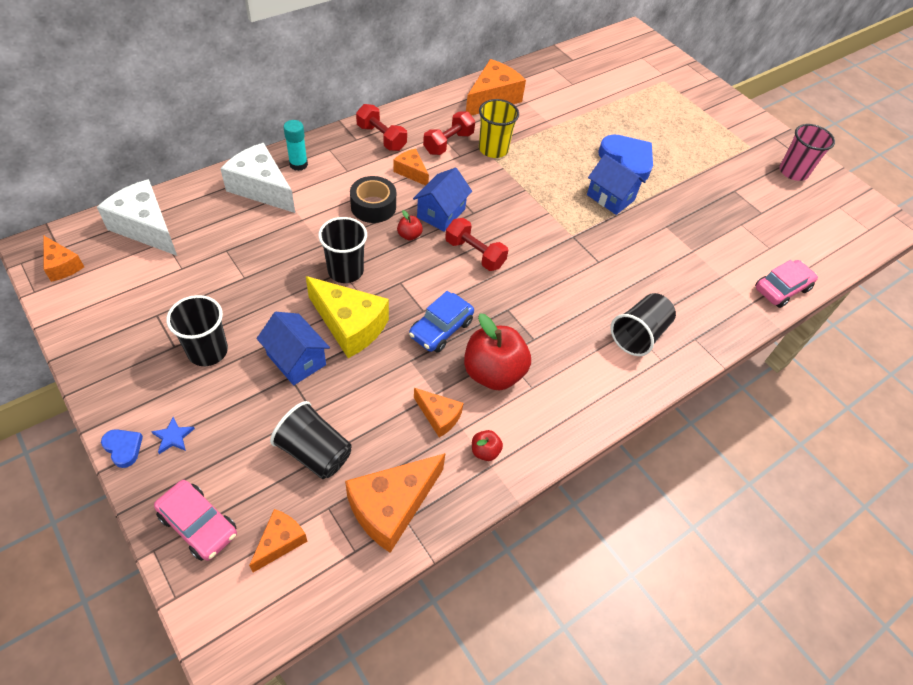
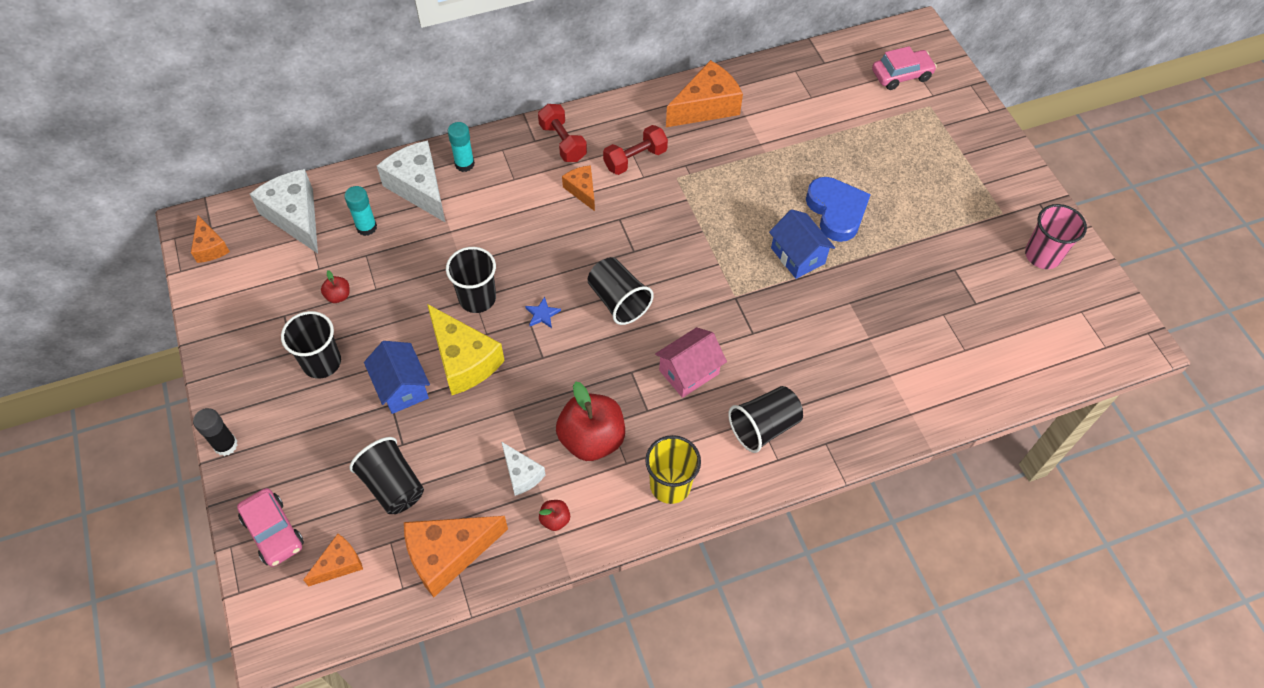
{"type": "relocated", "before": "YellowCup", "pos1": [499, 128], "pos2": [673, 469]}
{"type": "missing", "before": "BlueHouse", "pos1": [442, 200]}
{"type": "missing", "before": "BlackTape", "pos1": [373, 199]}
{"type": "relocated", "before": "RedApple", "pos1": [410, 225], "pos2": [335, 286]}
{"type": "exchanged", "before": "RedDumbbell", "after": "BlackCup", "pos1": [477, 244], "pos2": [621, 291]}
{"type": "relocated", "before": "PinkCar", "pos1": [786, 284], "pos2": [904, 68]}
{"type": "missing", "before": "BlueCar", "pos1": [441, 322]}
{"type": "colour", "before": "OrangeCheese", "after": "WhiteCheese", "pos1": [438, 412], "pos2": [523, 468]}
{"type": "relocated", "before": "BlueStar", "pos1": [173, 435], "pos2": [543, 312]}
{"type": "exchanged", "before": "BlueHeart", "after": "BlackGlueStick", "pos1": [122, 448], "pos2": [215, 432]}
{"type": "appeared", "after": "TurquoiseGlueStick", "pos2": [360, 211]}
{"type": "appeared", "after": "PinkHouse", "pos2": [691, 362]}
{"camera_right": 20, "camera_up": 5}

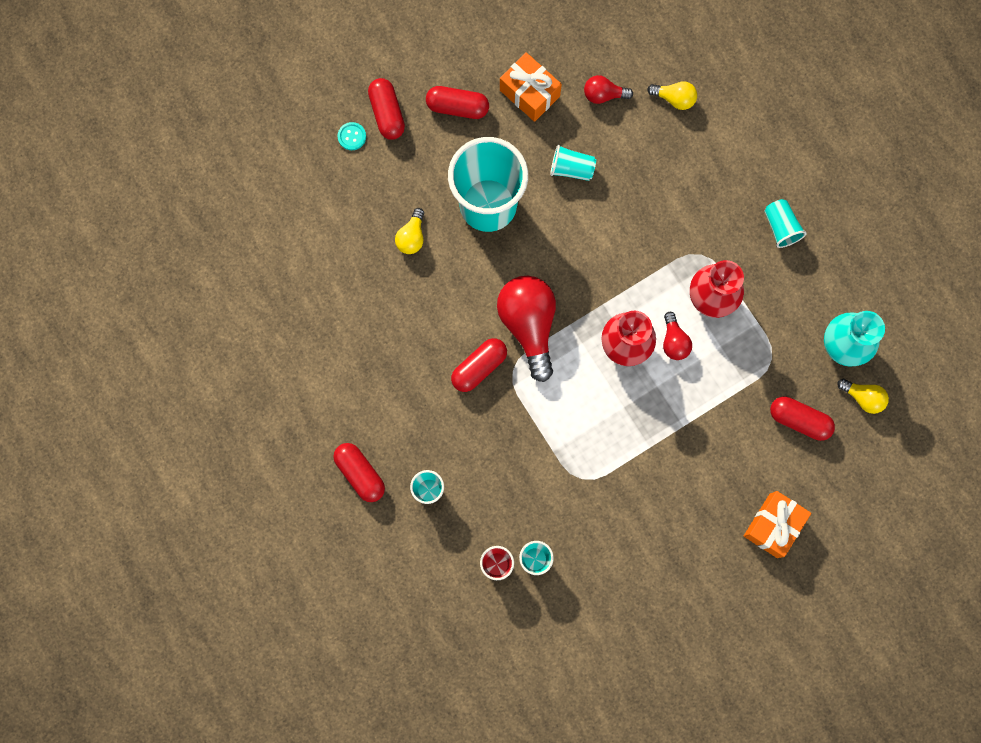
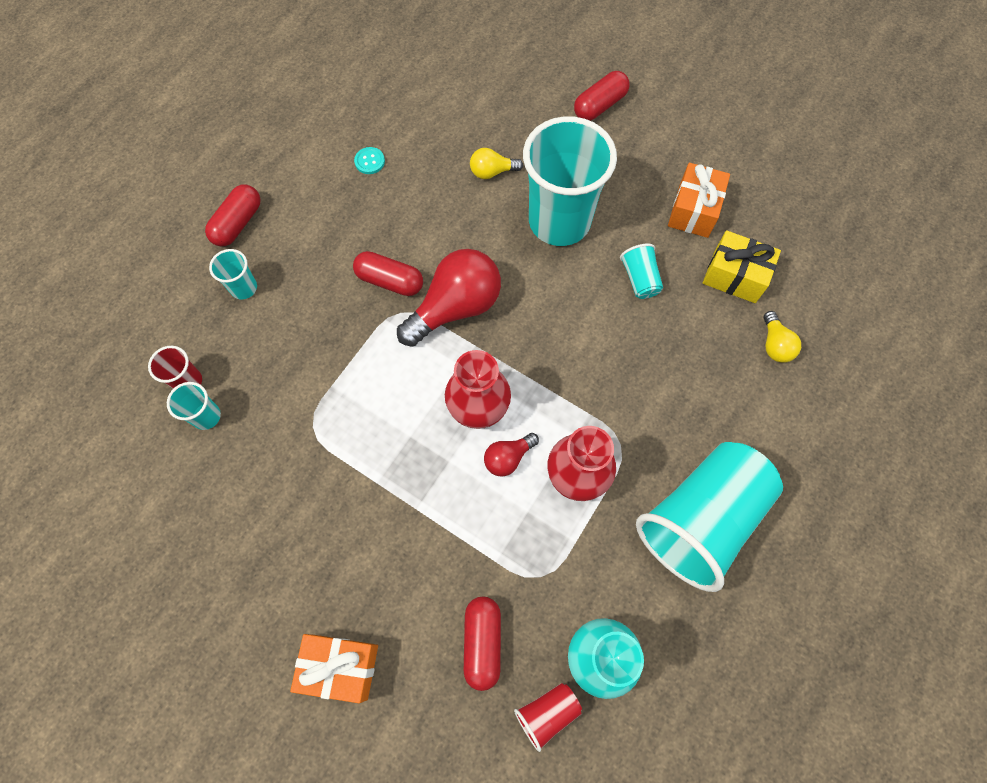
{"type": "exchanged", "before": "RedLightBulb", "after": "YellowGift", "pos1": [608, 89], "pos2": [742, 266]}
{"type": "missing", "before": "RedCapsule", "pos1": [457, 102]}
{"type": "relocated", "before": "TurquoiseButton", "pos1": [352, 136], "pos2": [369, 160]}
{"type": "size", "before": "TurquoiseCup", "pos1": [785, 223], "pos2": [709, 517], "scale": 2.37}
{"type": "exchanged", "before": "YellowLightBulb", "after": "RedCup", "pos1": [863, 396], "pos2": [548, 717]}
{"camera_right": 65, "camera_up": -10}

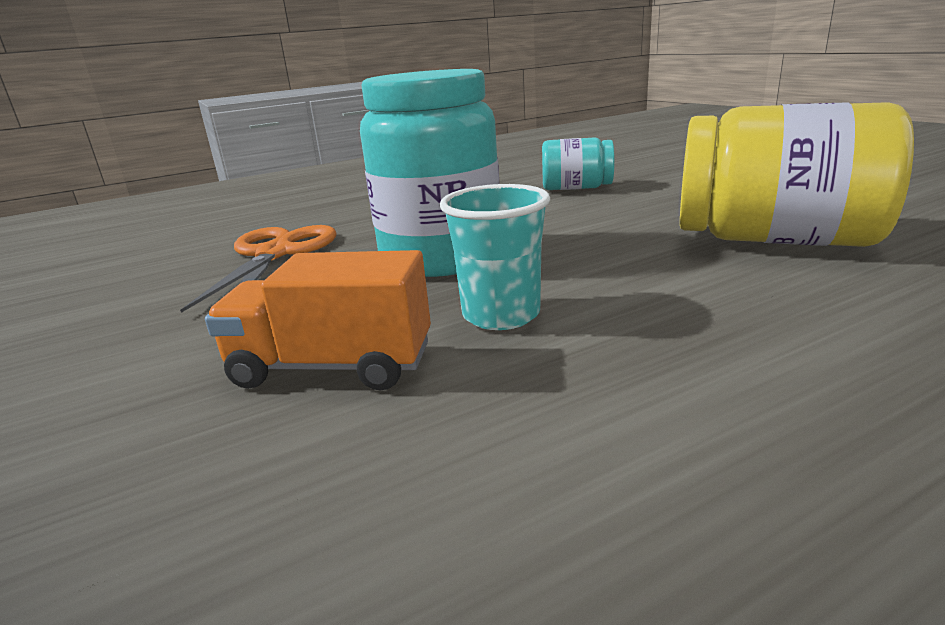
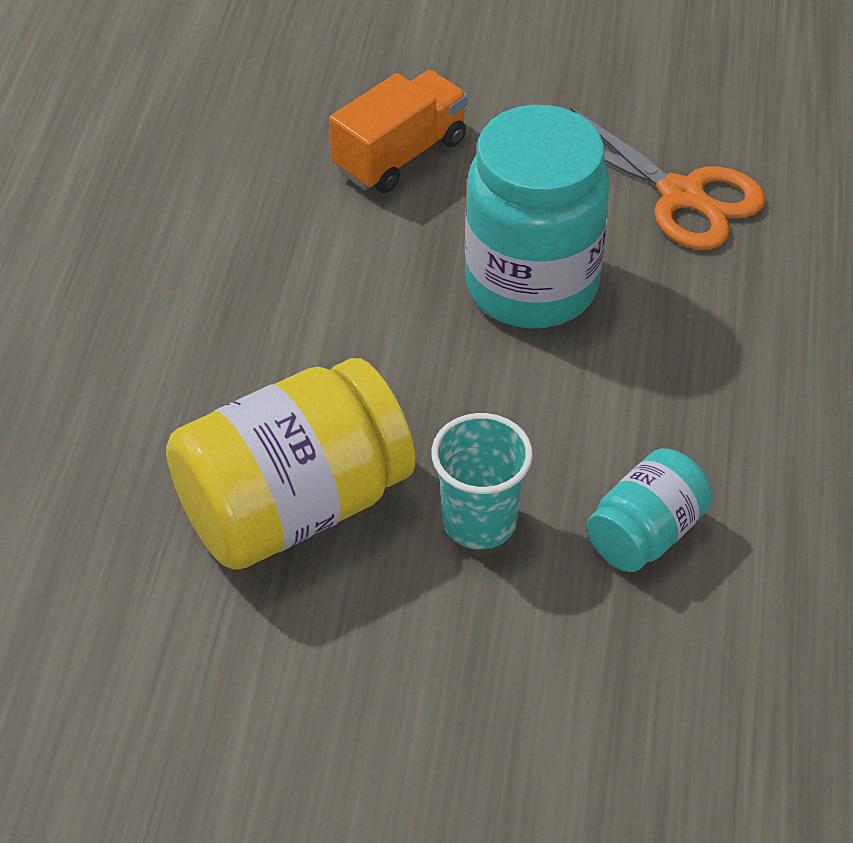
{"type": "relocated", "before": "TurquoiseCup", "pos1": [495, 257], "pos2": [482, 481]}
{"camera_right": 125, "camera_up": 25}

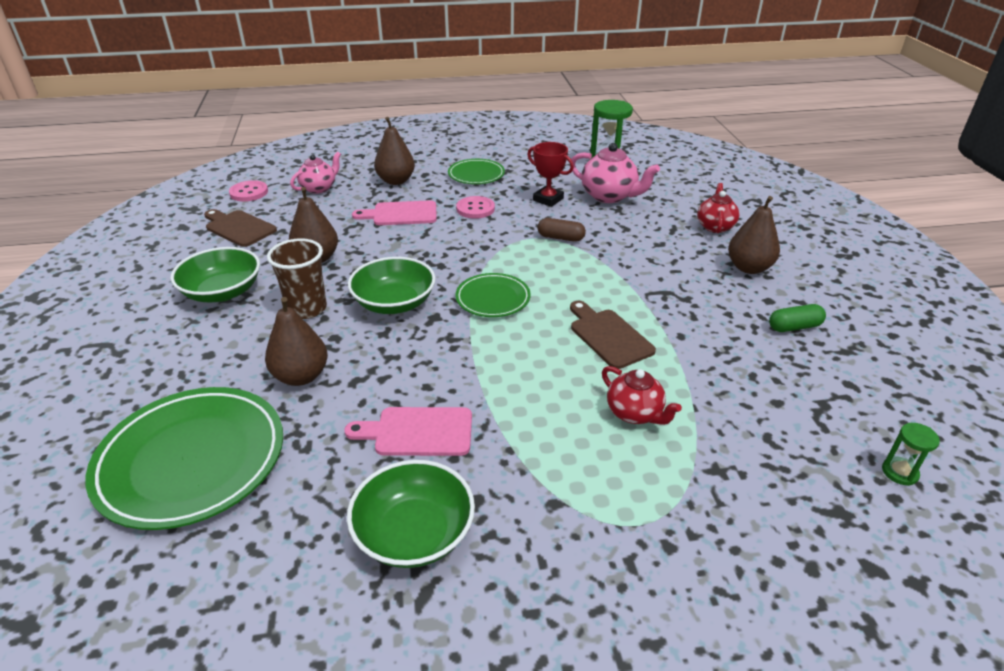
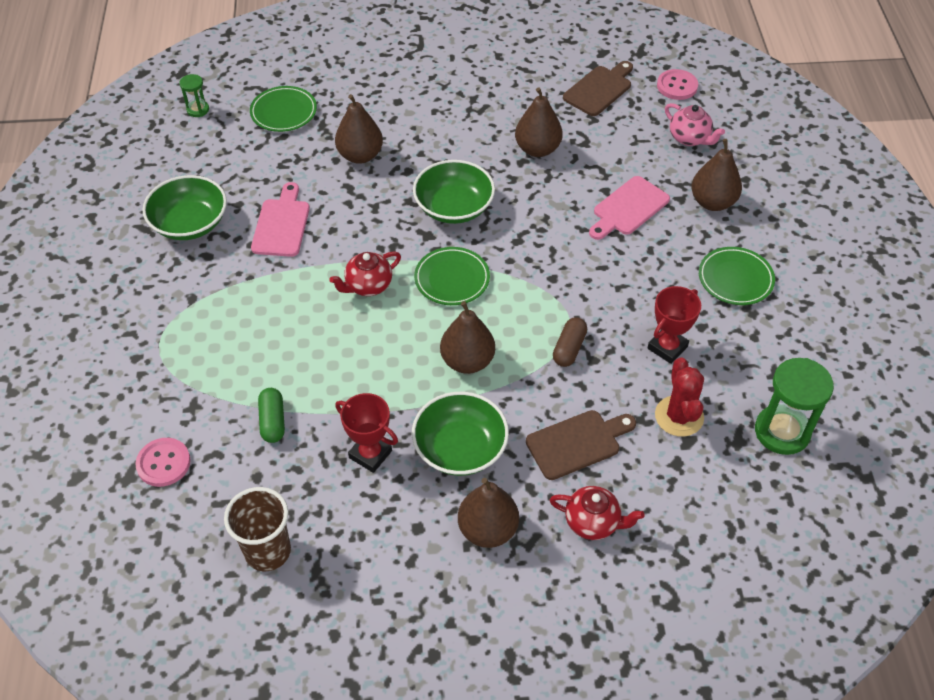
{"type": "exchanged", "before": "PinkTeapot", "after": "RedCactus", "pos1": [615, 173], "pos2": [679, 397]}
{"type": "relocated", "before": "PinkButton", "pos1": [475, 207], "pos2": [163, 462]}
{"type": "spun", "before": "PinkCuttingBoard", "pos1": [394, 212], "pos2": [629, 208], "turn": -135}
{"type": "relocated", "before": "BrownCup", "pos1": [297, 278], "pos2": [257, 529]}
{"type": "relocated", "before": "GreenBowl", "pos1": [215, 274], "pos2": [460, 434]}
{"type": "relocated", "before": "BrownCuttingBoard", "pos1": [613, 335], "pos2": [581, 445]}
{"type": "relocated", "before": "GreenCapsule", "pos1": [797, 318], "pos2": [271, 415]}
{"type": "relocated", "before": "RedTeapot", "pos1": [642, 395], "pos2": [365, 273]}
{"type": "size", "before": "GreenPlate", "pos1": [184, 458], "pos2": [283, 109], "scale": 0.54}
{"type": "relocated", "before": "GreenHourglass", "pos1": [911, 454], "pos2": [194, 95]}
{"type": "appeared", "after": "BrownPear", "pos2": [467, 337]}
{"type": "appeared", "after": "RedTrophy", "pos2": [366, 433]}
{"camera_right": 95, "camera_up": 15}

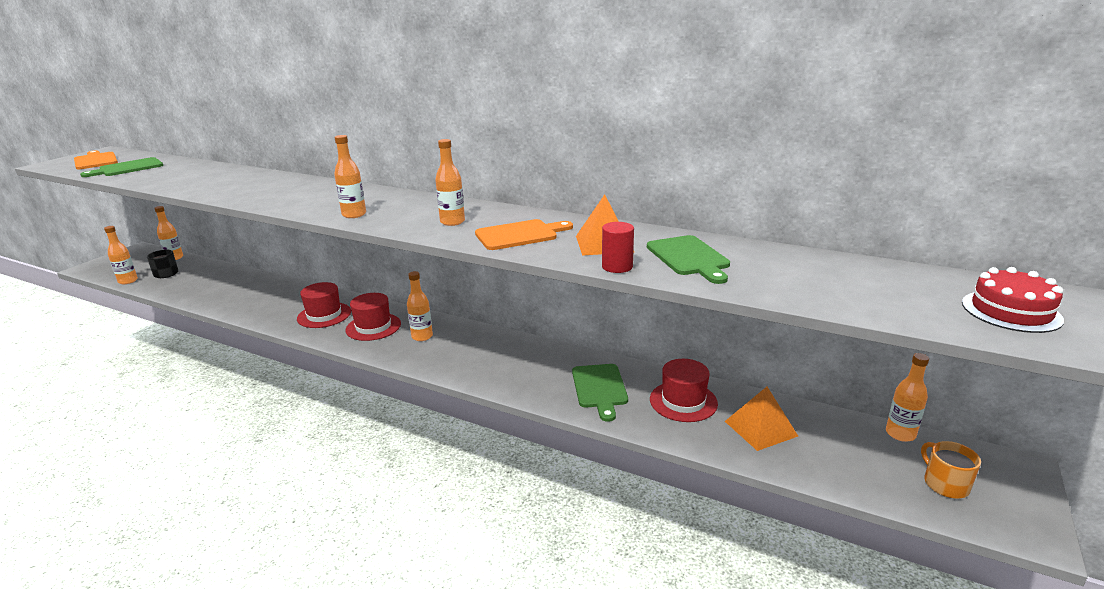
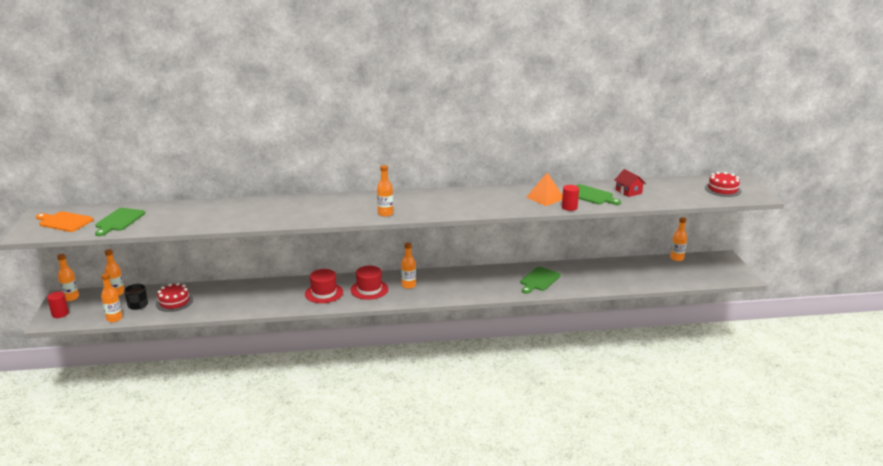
{"type": "relocated", "before": "OrangeBottle", "pos1": [450, 182], "pos2": [68, 277]}
{"type": "missing", "before": "OrangeCuttingBoard", "pos1": [524, 234]}
{"type": "missing", "before": "RedHat", "pos1": [684, 390]}
{"type": "spun", "before": "GreenCuttingBoard", "pos1": [600, 393], "pos2": [540, 280], "turn": 75}
{"type": "missing", "before": "OrangePyramid", "pos1": [761, 419]}
{"type": "missing", "before": "OrangeMug", "pos1": [951, 469]}
{"type": "appeared", "after": "RedHouse", "pos2": [630, 183]}
{"type": "appeared", "after": "RedCake", "pos2": [174, 297]}
{"type": "appeared", "after": "RedCylinder", "pos2": [58, 304]}
{"camera_right": -35, "camera_up": 0}

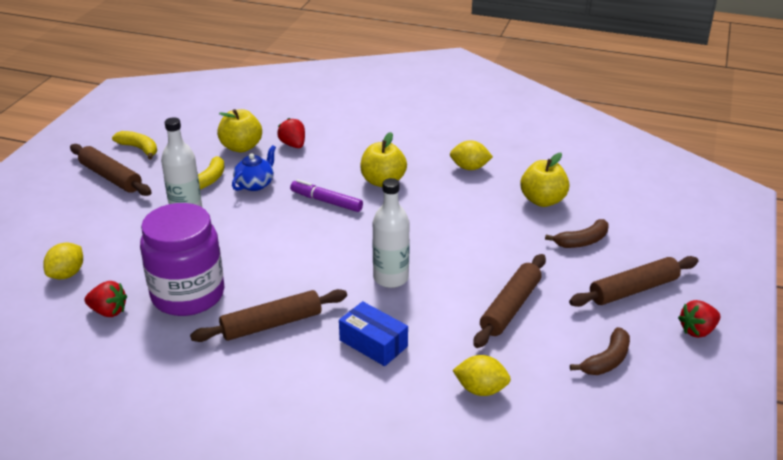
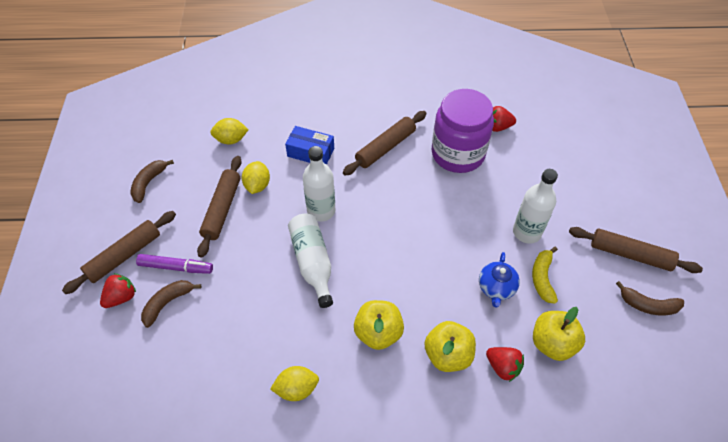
{"type": "colour", "before": "YellowBanana", "after": "BrownBanana", "pos1": [134, 145], "pos2": [650, 298]}
{"type": "relocated", "before": "YellowApple", "pos1": [544, 180], "pos2": [450, 346]}
{"type": "relocated", "before": "PurpleMarker", "pos1": [326, 195], "pos2": [174, 264]}
{"type": "relocated", "before": "YellowLemon", "pos1": [63, 260], "pos2": [256, 177]}
{"type": "relocated", "before": "RedStrawberry", "pos1": [699, 319], "pos2": [118, 290]}
{"type": "appeared", "after": "WhiteBottle", "pos2": [310, 261]}
{"camera_right": 160, "camera_up": 20}

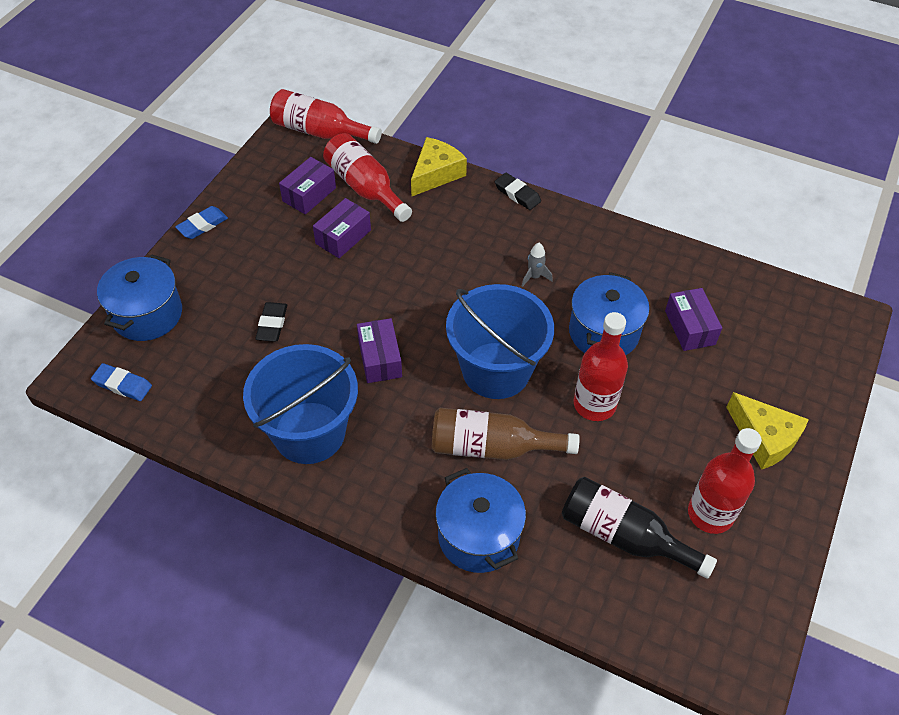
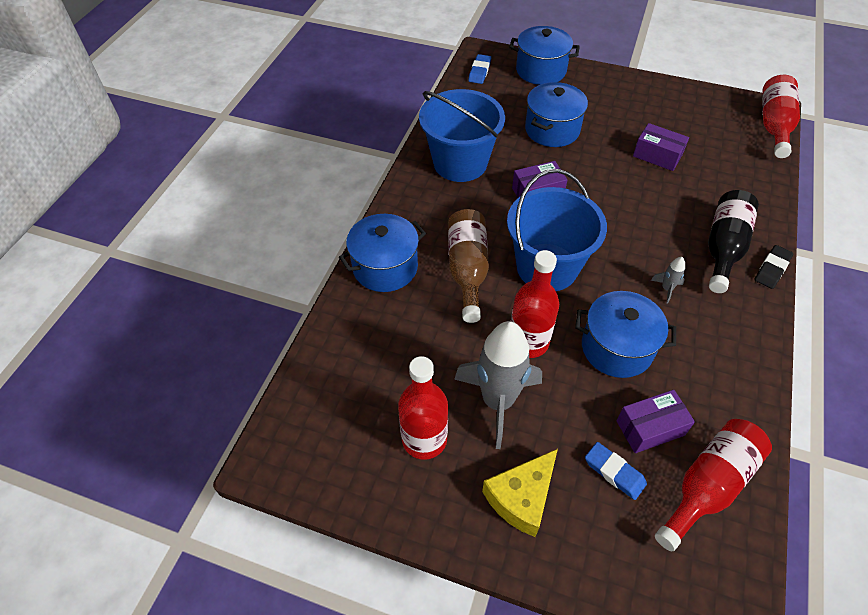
{"type": "relocated", "before": "RedBottle", "pos1": [367, 177], "pos2": [713, 485]}
{"type": "missing", "before": "YellowCheese", "pos1": [439, 167]}
{"type": "missing", "before": "PurpleBox", "pos1": [307, 186]}
{"type": "relocated", "before": "BlueEraser", "pos1": [201, 222], "pos2": [616, 471]}
{"type": "exchanged", "before": "BlackEraser", "after": "BluePot", "pos1": [271, 322], "pos2": [556, 114]}
{"type": "relocated", "before": "BlackBottle", "pos1": [639, 528], "pos2": [733, 241]}
{"type": "appeared", "after": "GreyRocket", "pos2": [498, 385]}
{"camera_right": 85, "camera_up": 0}

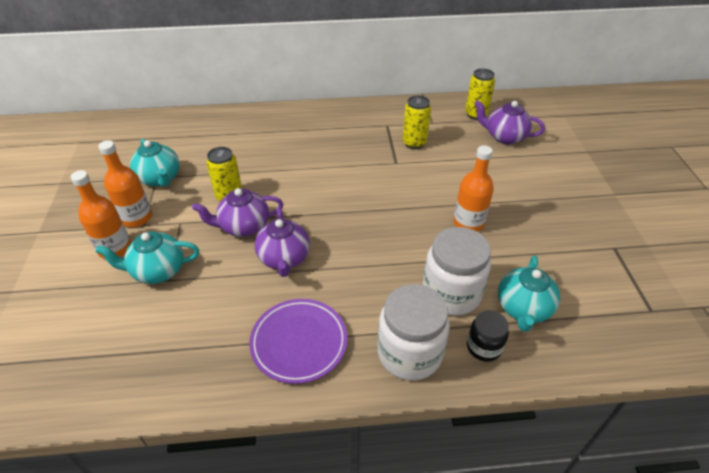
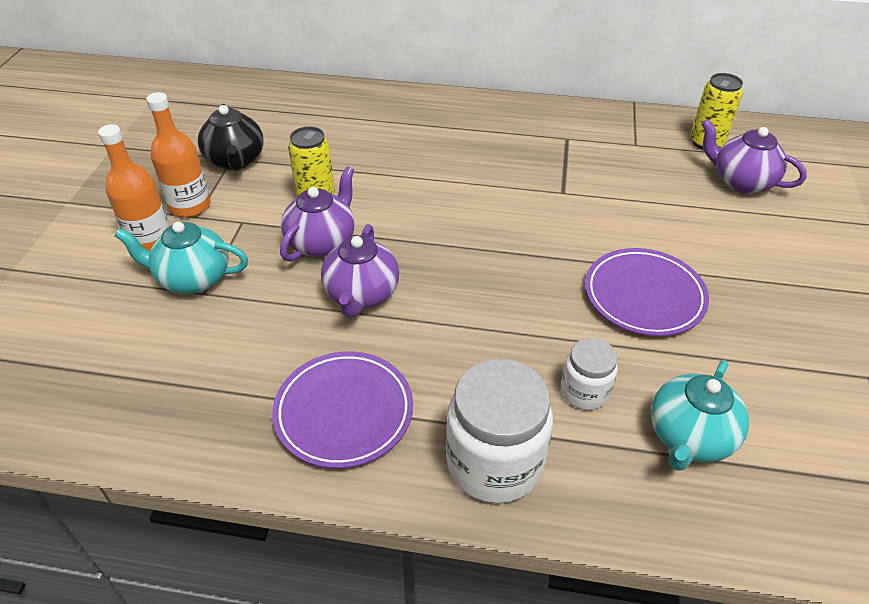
{"type": "missing", "before": "YellowCan", "pos1": [417, 122]}
{"type": "colour", "before": "TurquoiseTeapot", "after": "BlackTeapot", "pos1": [155, 163], "pos2": [231, 137]}
{"type": "exchanged", "before": "OrangeBottle", "after": "PurplePlate", "pos1": [473, 188], "pos2": [647, 292]}
{"type": "spun", "before": "PurpleTeapot", "pos1": [237, 212], "pos2": [317, 213], "turn": 120}
{"type": "size", "before": "WhiteJar", "pos1": [457, 271], "pos2": [589, 374], "scale": 0.55}
{"type": "missing", "before": "BlackJar", "pos1": [488, 336]}
{"camera_right": 15, "camera_up": 0}

